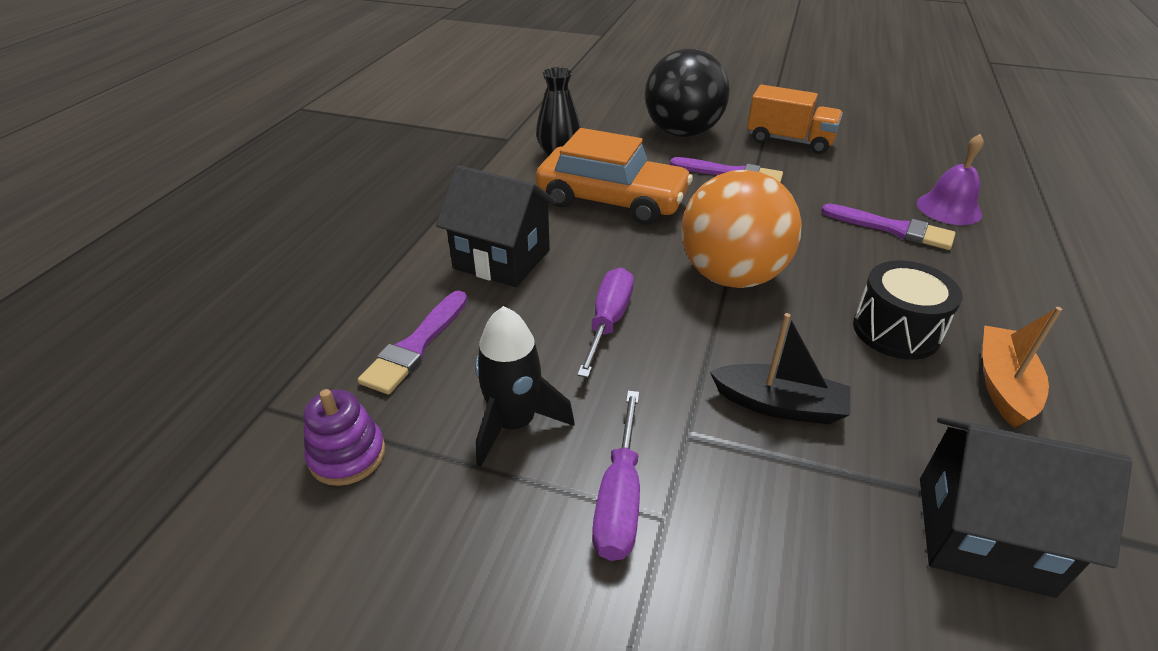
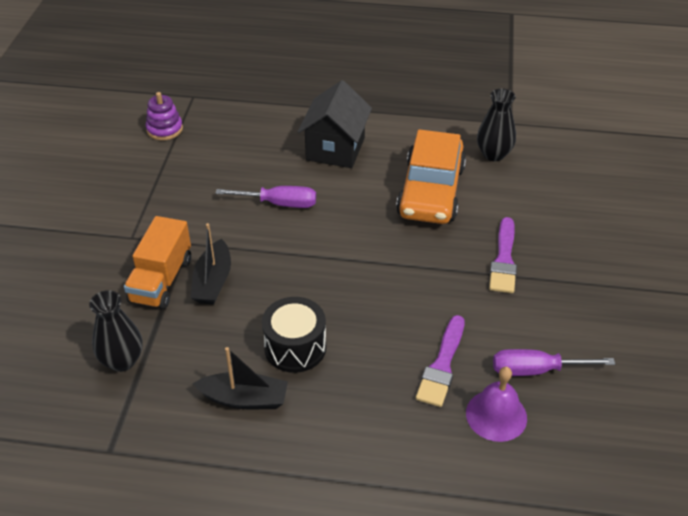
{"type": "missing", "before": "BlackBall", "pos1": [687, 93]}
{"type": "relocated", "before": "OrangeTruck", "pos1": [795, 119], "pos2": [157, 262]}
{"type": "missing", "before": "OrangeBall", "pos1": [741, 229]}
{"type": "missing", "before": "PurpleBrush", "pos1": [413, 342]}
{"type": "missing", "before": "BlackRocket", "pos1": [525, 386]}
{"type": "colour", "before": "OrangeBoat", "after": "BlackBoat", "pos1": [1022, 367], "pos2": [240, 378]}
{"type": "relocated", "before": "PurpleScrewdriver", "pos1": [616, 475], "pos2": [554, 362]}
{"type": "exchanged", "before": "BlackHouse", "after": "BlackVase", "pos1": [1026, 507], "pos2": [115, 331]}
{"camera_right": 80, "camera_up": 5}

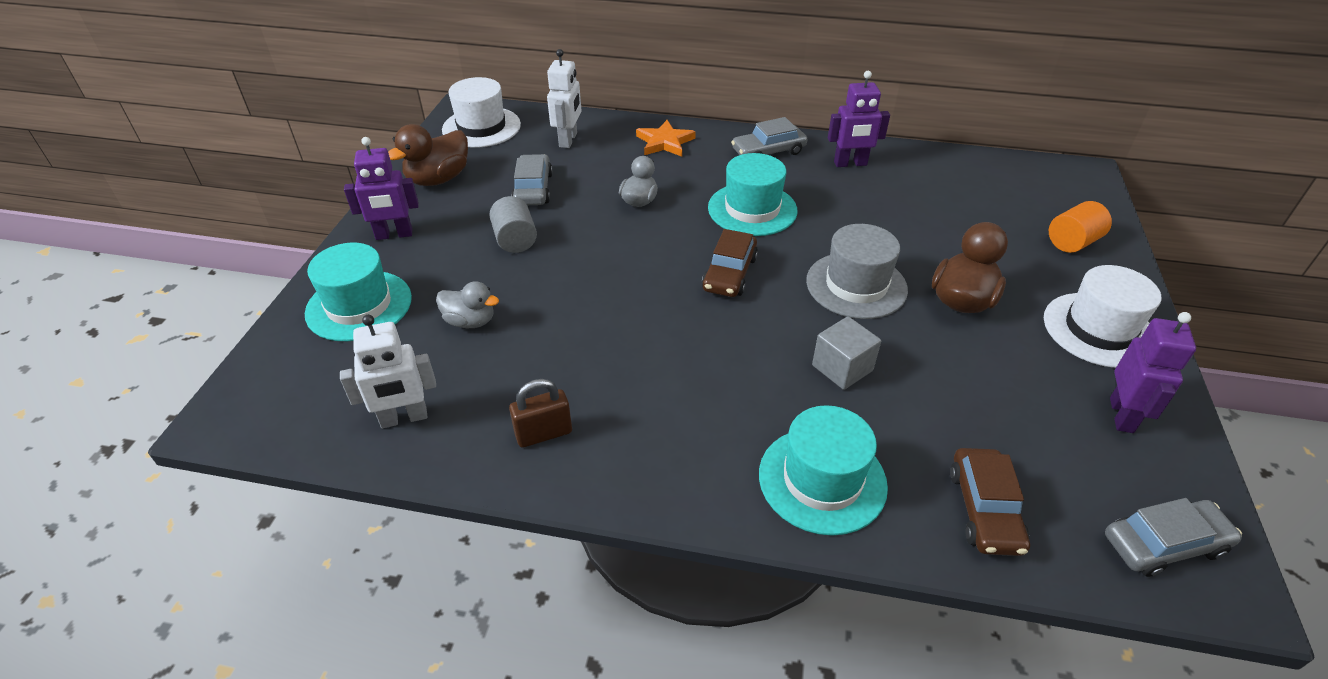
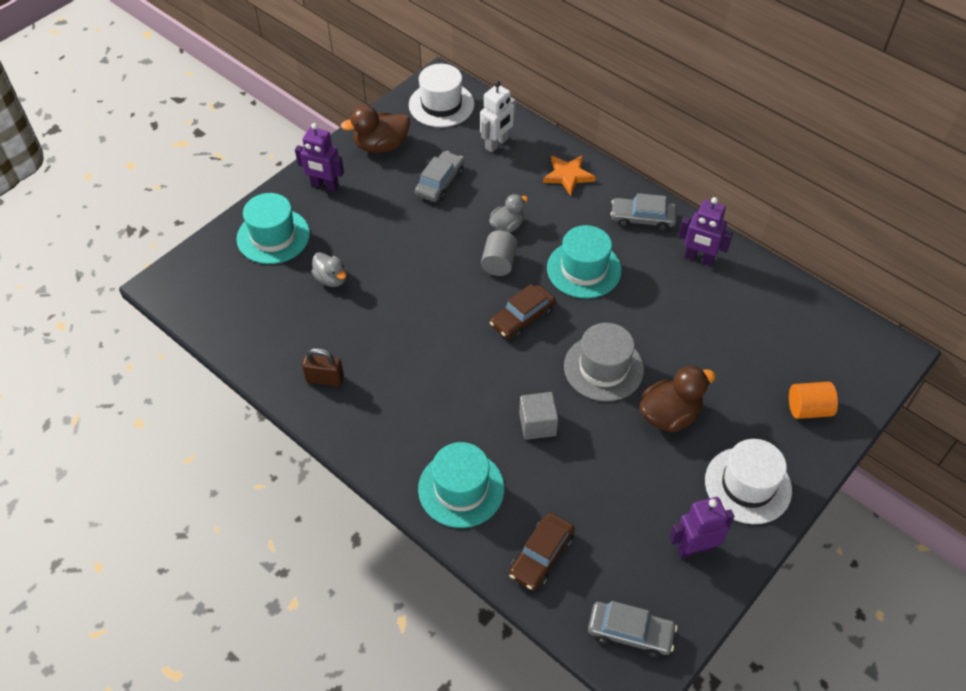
{"type": "relocated", "before": "GreyCylinder", "pos1": [513, 224], "pos2": [499, 253]}
{"type": "spun", "before": "PurpleRobot", "pos1": [1153, 372], "pos2": [701, 528], "turn": -150}
{"type": "missing", "before": "WhiteRobot", "pos1": [388, 371]}
{"camera_right": 30, "camera_up": 10}

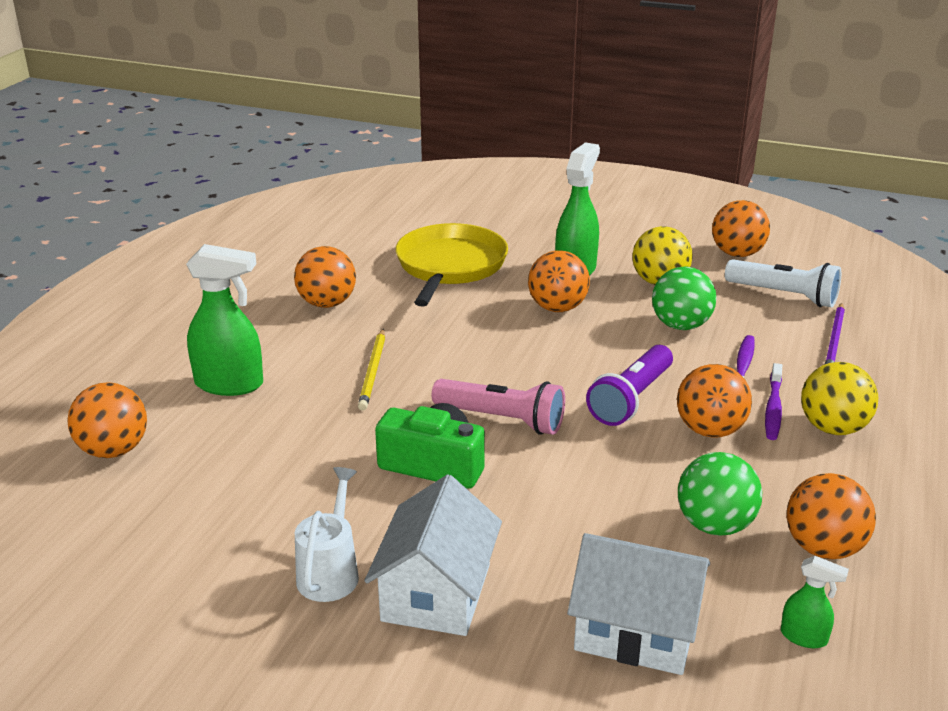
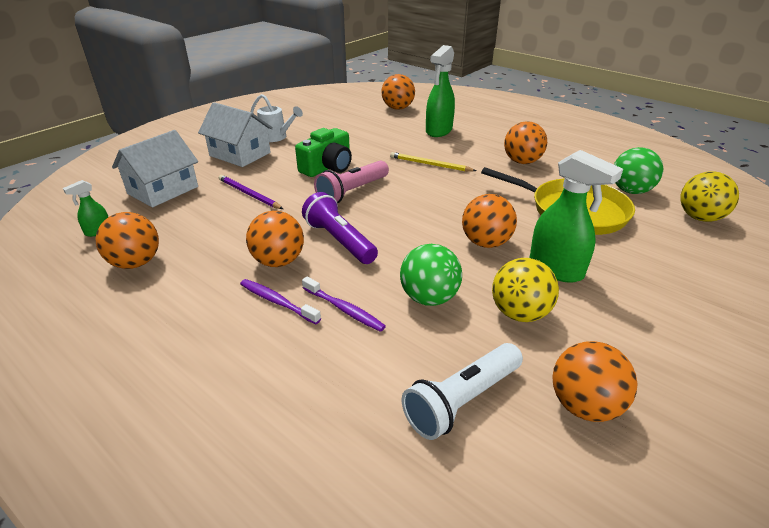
{"type": "relocated", "before": "PurplePencil", "pos1": [835, 333], "pos2": [251, 192]}
{"type": "relocated", "before": "YellowBall", "pos1": [839, 398], "pos2": [709, 196]}
{"type": "relocated", "before": "GreenBall", "pos1": [720, 494], "pos2": [638, 170]}
{"camera_right": 110, "camera_up": 5}

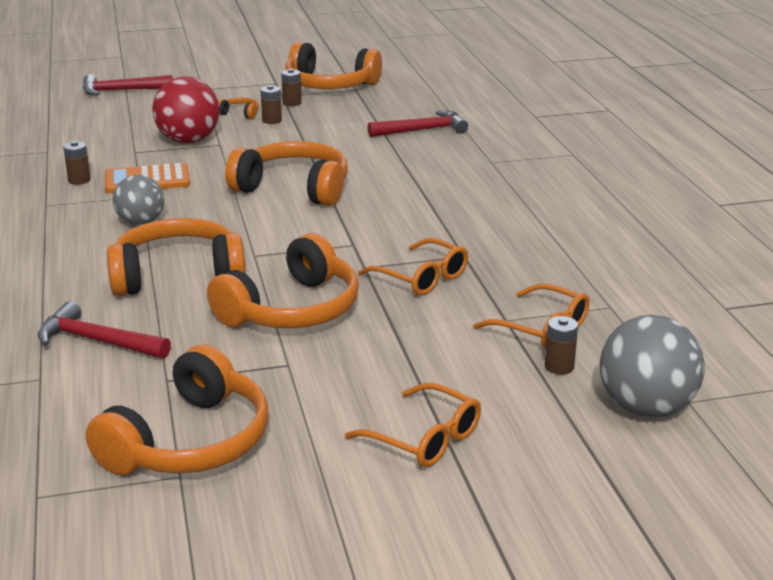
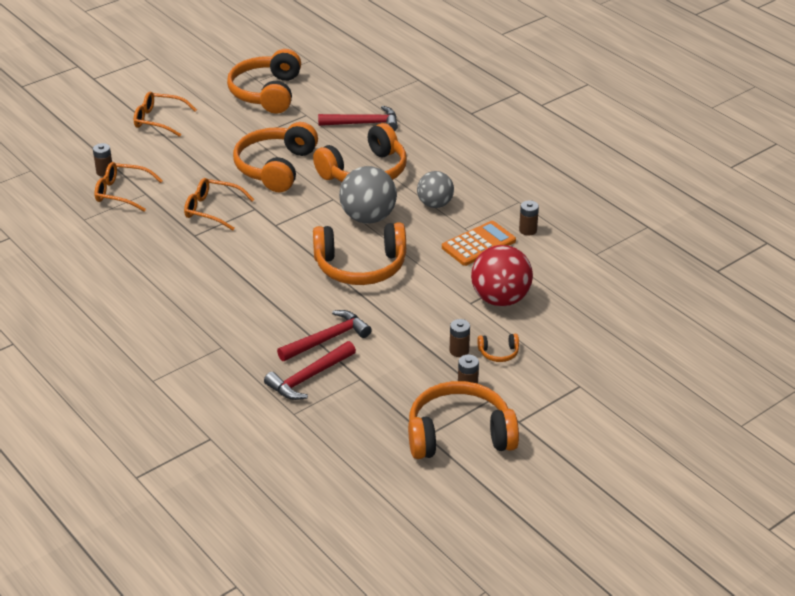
{"type": "relocated", "before": "RedHammer", "pos1": [128, 85], "pos2": [324, 335]}
{"type": "relocated", "before": "GreyBall", "pos1": [652, 366], "pos2": [368, 195]}
{"camera_right": 155, "camera_up": 10}

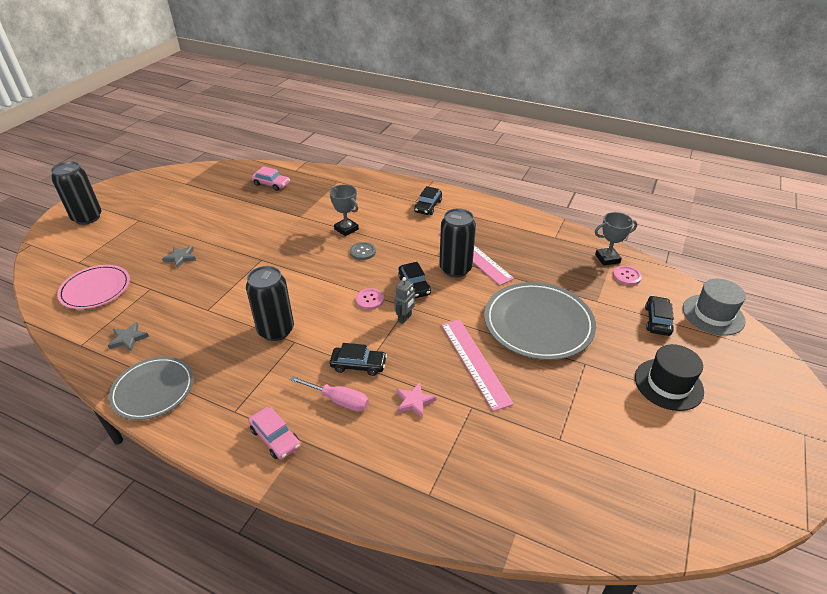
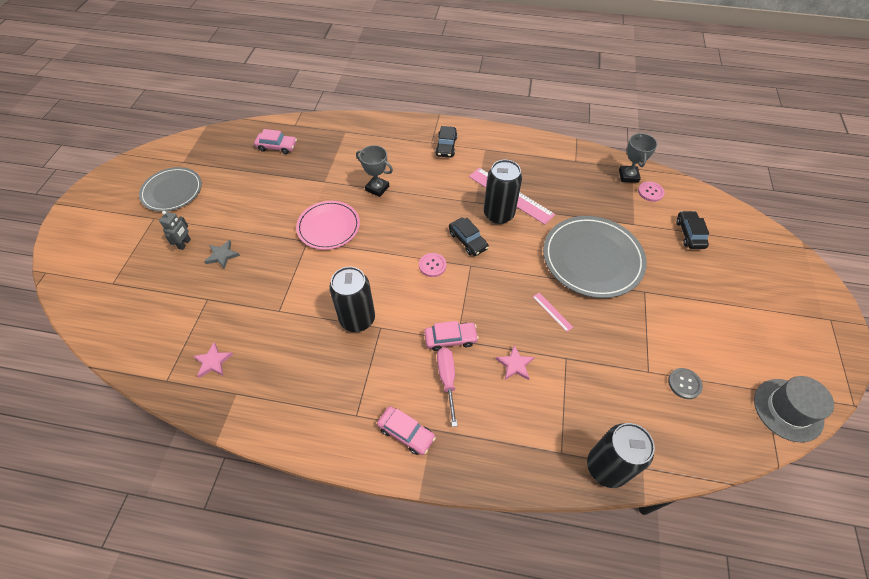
{"type": "relocated", "before": "BlackCan", "pos1": [76, 193], "pos2": [621, 455]}
{"type": "spun", "before": "GreyTrophy", "pos1": [616, 239], "pos2": [638, 158], "turn": -60}
{"type": "relocated", "before": "GreyButton", "pos1": [363, 251], "pos2": [685, 383]}
{"type": "relocated", "before": "PinkPlate", "pos1": [93, 287], "pos2": [328, 225]}
{"type": "relocated", "before": "GreyRobot", "pos1": [404, 300], "pos2": [175, 230]}
{"type": "relocated", "before": "GreyHat", "pos1": [714, 307], "pos2": [794, 409]}
{"type": "size", "before": "PinkRuler", "pos1": [477, 365], "pos2": [553, 312], "scale": 0.45}
{"type": "colour", "before": "GreyStar", "after": "PinkStar", "pos1": [128, 337], "pos2": [213, 360]}
{"type": "colour", "before": "BlackCar", "after": "PinkCar", "pos1": [358, 359], "pos2": [451, 336]}
{"type": "missing", "before": "BlackHat", "pos1": [669, 377]}
{"type": "relocated", "before": "GreyPlate", "pos1": [151, 388], "pos2": [170, 189]}
{"type": "spun", "before": "PinkScrewdriver", "pos1": [329, 394], "pos2": [447, 387], "turn": -105}
{"camera_right": -15, "camera_up": 15}

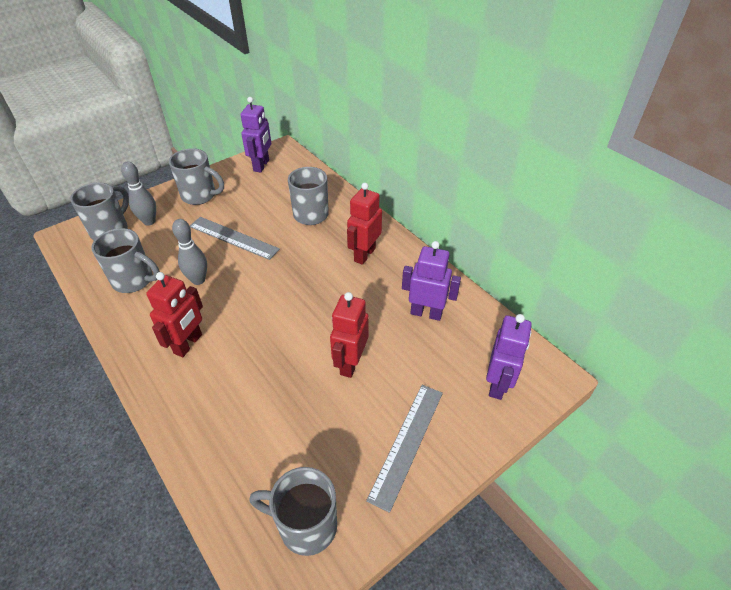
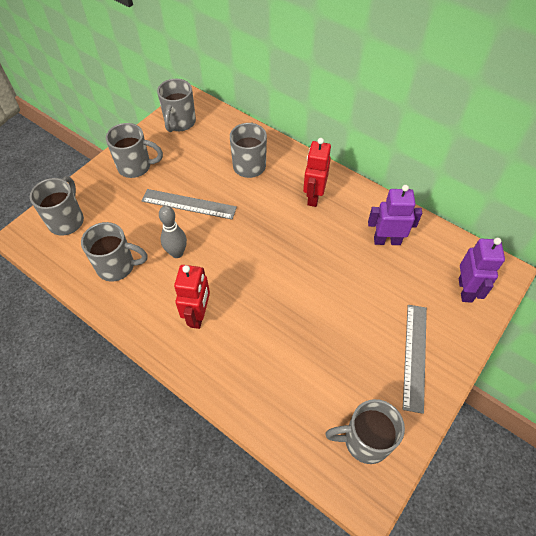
{"type": "exchanged", "before": "PurpleRobot", "after": "GreyMug", "pos1": [256, 134], "pos2": [176, 105]}
{"type": "missing", "before": "GreyBowlingPin", "pos1": [138, 194]}
{"type": "missing", "before": "RedRobot", "pos1": [349, 335]}
{"camera_right": -15, "camera_up": 10}

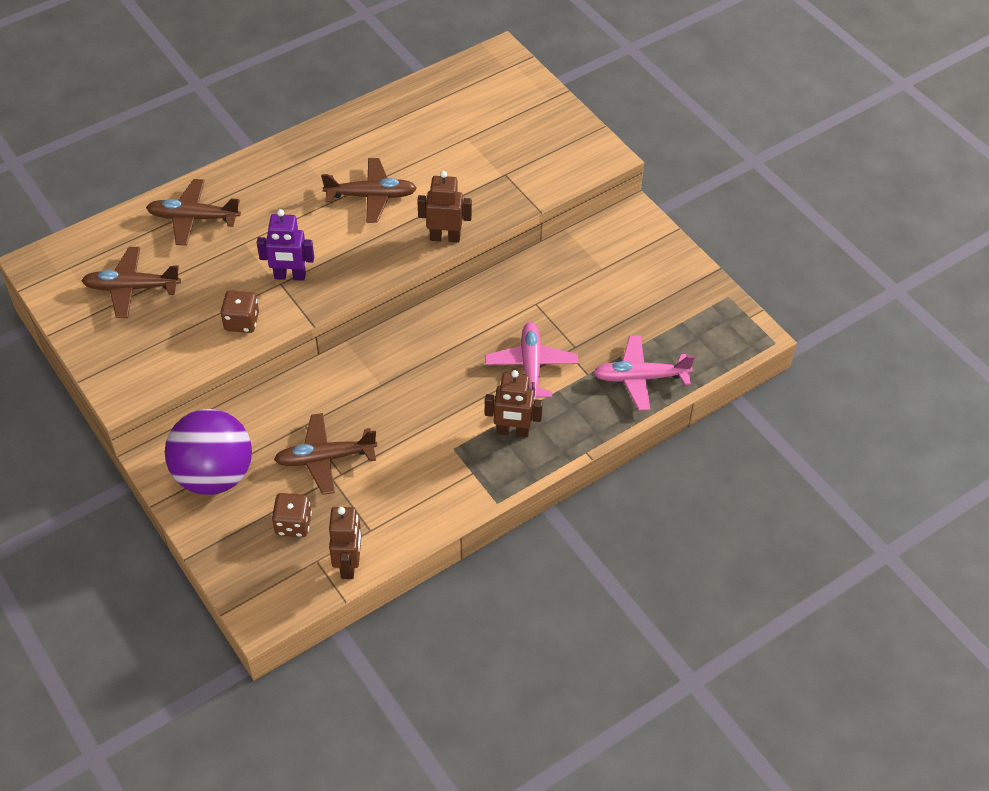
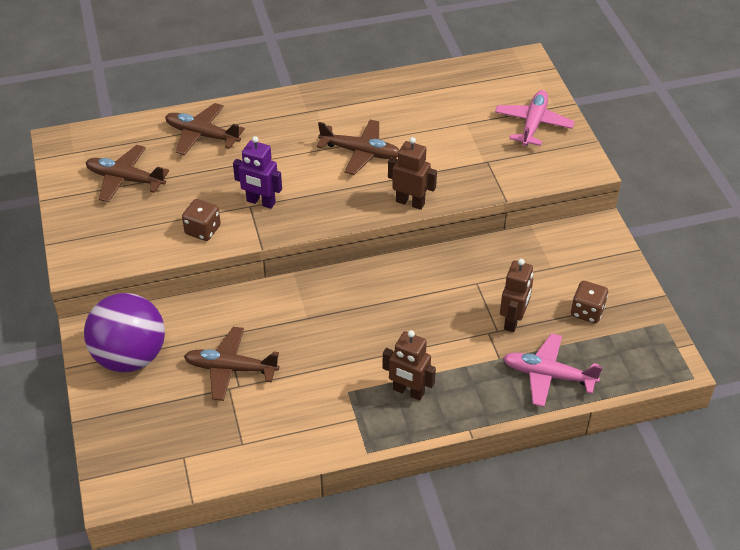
{"type": "relocated", "before": "PinkPlane", "pos1": [531, 361], "pos2": [535, 118]}
{"type": "relocated", "before": "BrownDice", "pos1": [292, 515], "pos2": [589, 302]}
{"type": "relocated", "before": "BrownRobot", "pos1": [345, 543], "pos2": [516, 295]}
{"camera_right": 20, "camera_up": -5}

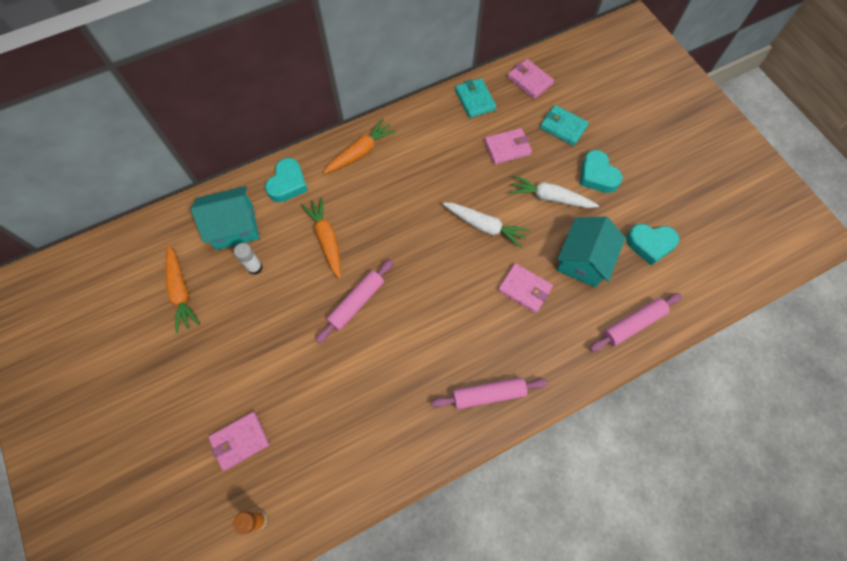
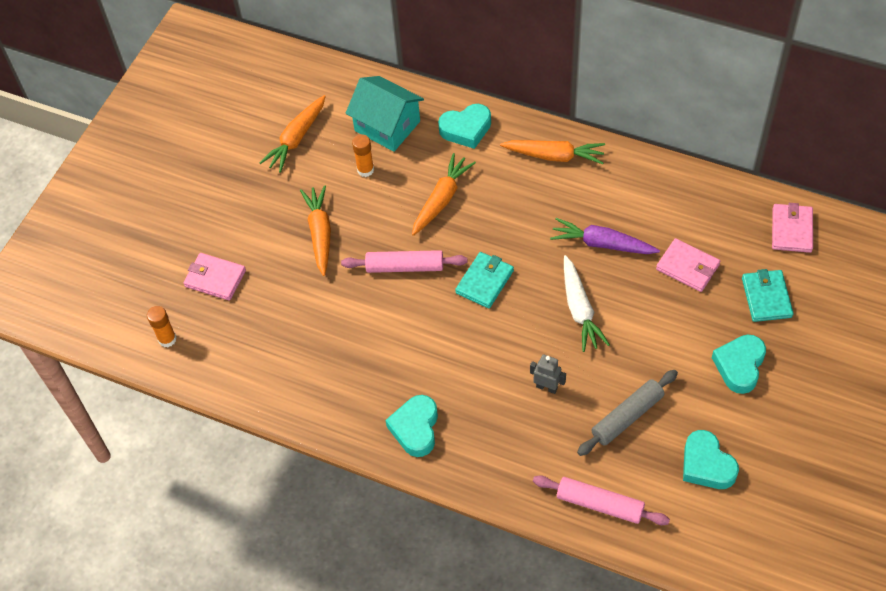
{"type": "relocated", "before": "TurquoiseWallet", "pos1": [476, 98], "pos2": [484, 280]}
{"type": "missing", "before": "WhiteCarrot", "pos1": [554, 191]}
{"type": "exchanged", "before": "TurquoiseHouse", "after": "GreyRollingPin", "pos1": [590, 252], "pos2": [627, 413]}
{"type": "colour", "before": "WhiteGlueStick", "after": "OrangeGlueStick", "pos1": [248, 259], "pos2": [363, 155]}
{"type": "exchanged", "before": "PinkWallet", "after": "GreyRobot", "pos1": [525, 288], "pos2": [548, 374]}
{"type": "exchanged", "before": "PinkRollingPin", "after": "TurquoiseHeart", "pos1": [489, 393], "pos2": [411, 426]}
{"type": "appeared", "after": "OrangeCarrot", "pos2": [315, 230]}
{"type": "appeared", "after": "PurpleCarrot", "pos2": [605, 236]}
{"camera_right": 55, "camera_up": -10}

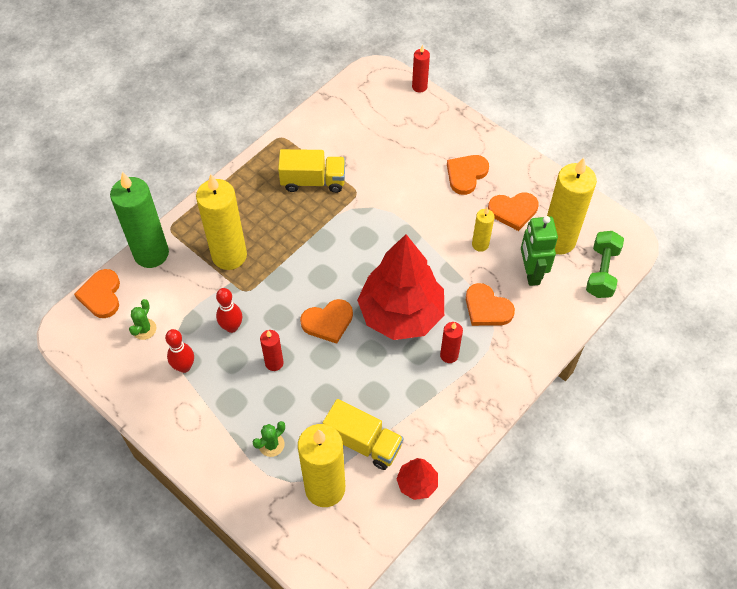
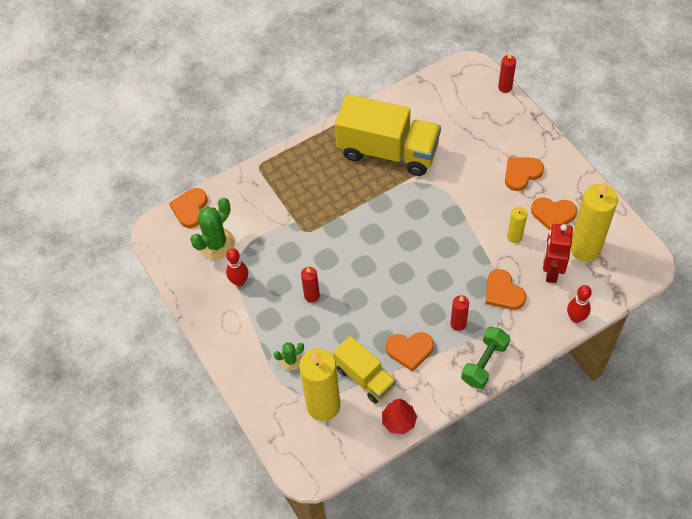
{"type": "size", "before": "YellowTruck", "pos1": [311, 171], "pos2": [388, 135], "scale": 1.74}
{"type": "missing", "before": "GreenCandle", "pos1": [139, 220]}
{"type": "missing", "before": "YellowCandle", "pos1": [221, 222]}
{"type": "colour", "before": "GreenRobot", "after": "RedRobot", "pos1": [539, 251], "pos2": [558, 253]}
{"type": "relocated", "before": "GreenDumbbell", "pos1": [605, 264], "pos2": [485, 357]}
{"type": "missing", "before": "RedTree", "pos1": [400, 287]}
{"type": "relocated", "before": "RedBowlingPin", "pos1": [229, 310], "pos2": [579, 304]}
{"type": "size", "before": "GreenCactus", "pos1": [142, 319], "pos2": [212, 229], "scale": 1.85}
{"type": "relocated", "before": "OrangeHeart", "pos1": [326, 321], "pos2": [410, 352]}
{"camera_right": 20, "camera_up": 0}

